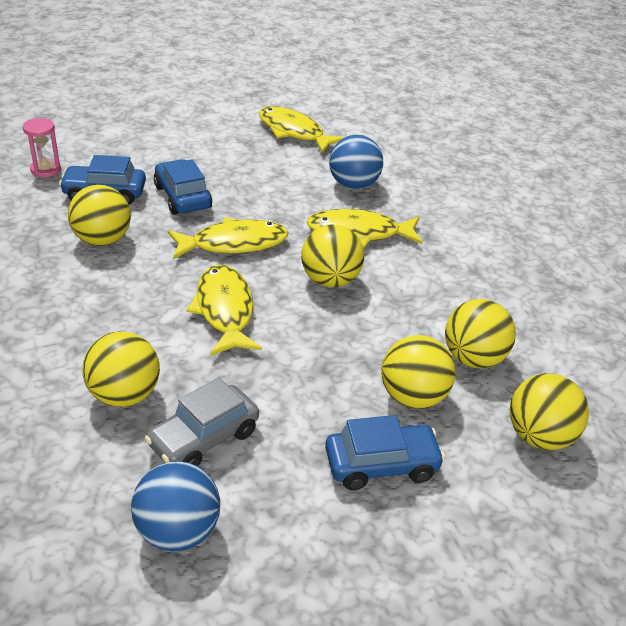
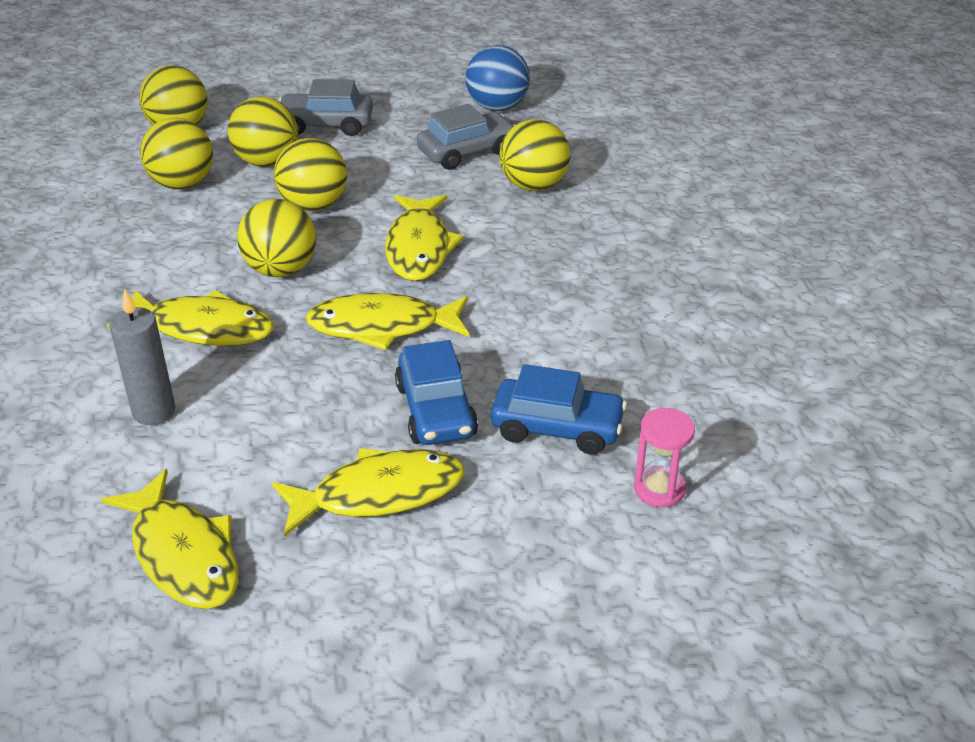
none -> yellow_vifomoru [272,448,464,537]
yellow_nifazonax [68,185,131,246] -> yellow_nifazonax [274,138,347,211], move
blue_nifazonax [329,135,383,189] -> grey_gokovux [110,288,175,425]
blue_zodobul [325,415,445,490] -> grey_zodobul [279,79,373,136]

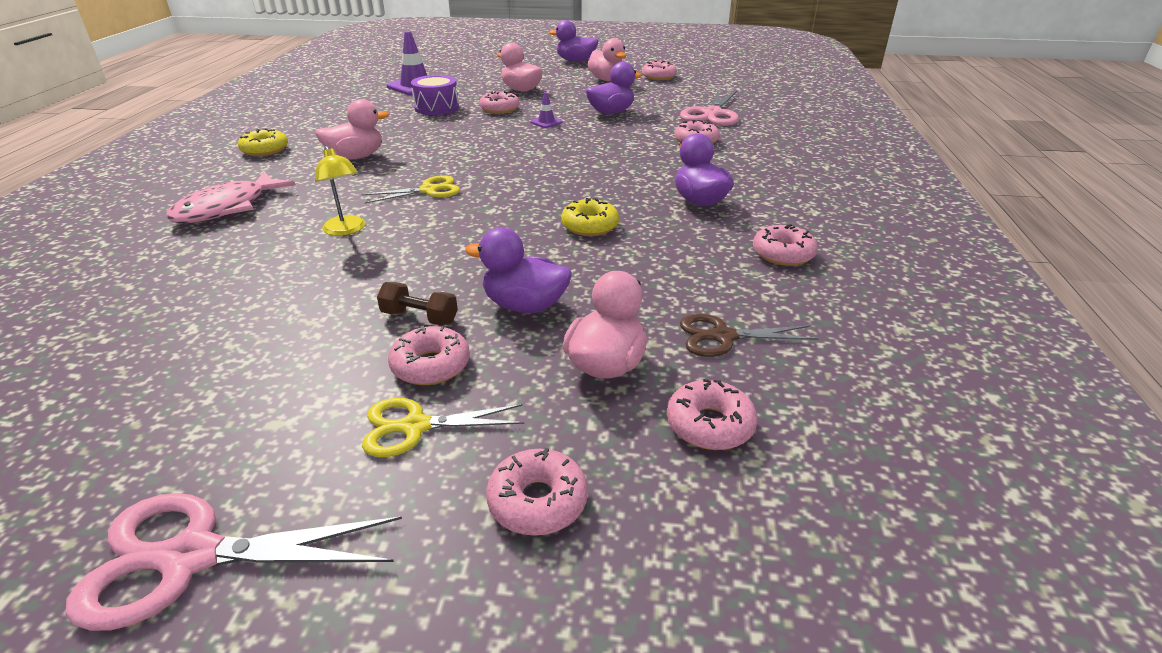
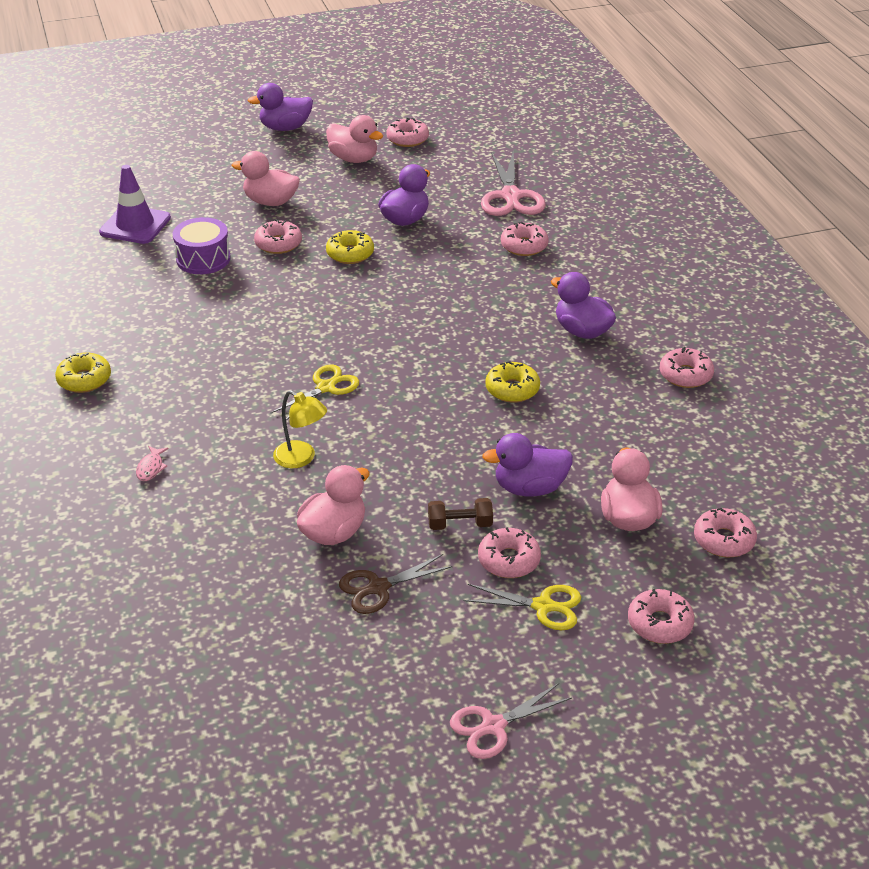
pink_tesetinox [315,99,389,160] -> pink_tesetinox [297,465,370,545], move
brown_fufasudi [680,314,818,357] -> brown_fufasudi [339,554,453,614], move
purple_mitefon [530,92,563,128] -> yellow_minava [326,230,374,264]
yellow_fufasudi [362,398,524,457] -> yellow_fufasudi [464,584,581,630], 135 degrees counterclockwise
pink_fufasudi [65,493,402,631] -> pink_fufasudi [450,683,572,759], x0.65
pink_vifomoru [166,171,296,223] -> pink_vifomoru [136,446,169,481], x0.40

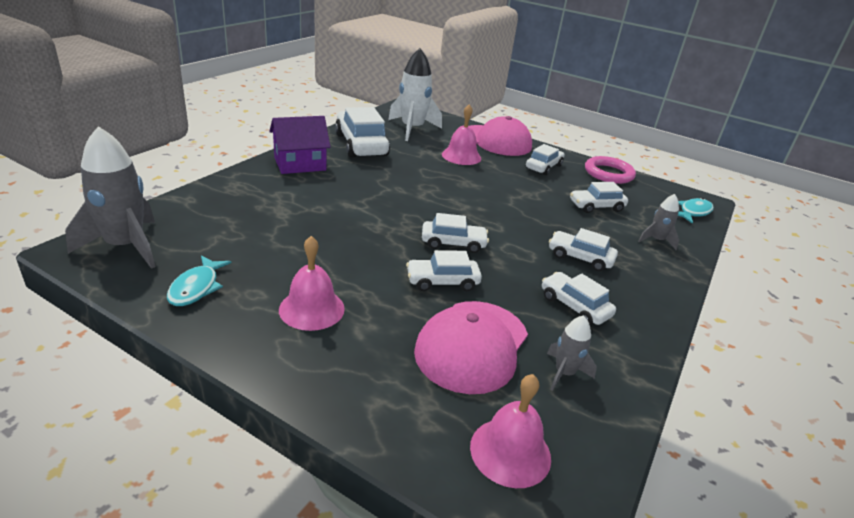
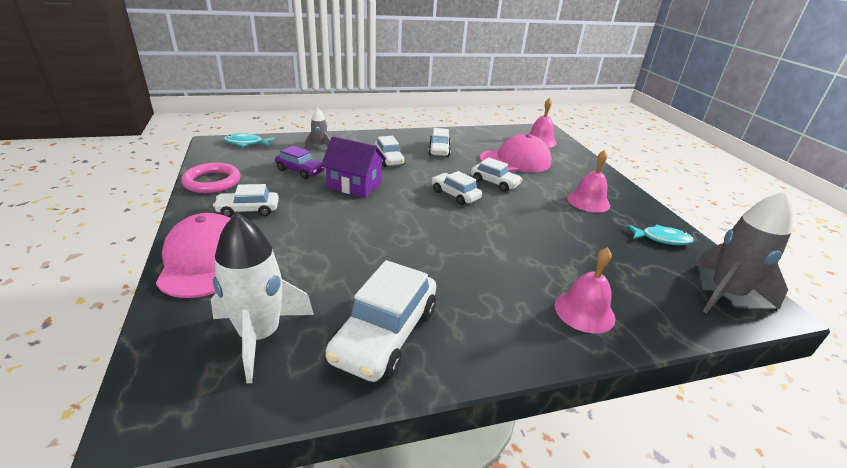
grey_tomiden [547,315,597,391] -> none
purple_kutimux [269,116,331,174] -> purple_kutimux [321,136,386,198], move
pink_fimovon [442,104,481,165] -> pink_fimovon [555,247,615,333], move
white_zodobul [570,182,628,213] -> purple_zodobul [275,146,325,179]
turquoise_vifomoru [167,255,231,306] -> turquoise_vifomoru [627,224,694,245], 45 degrees clockwise

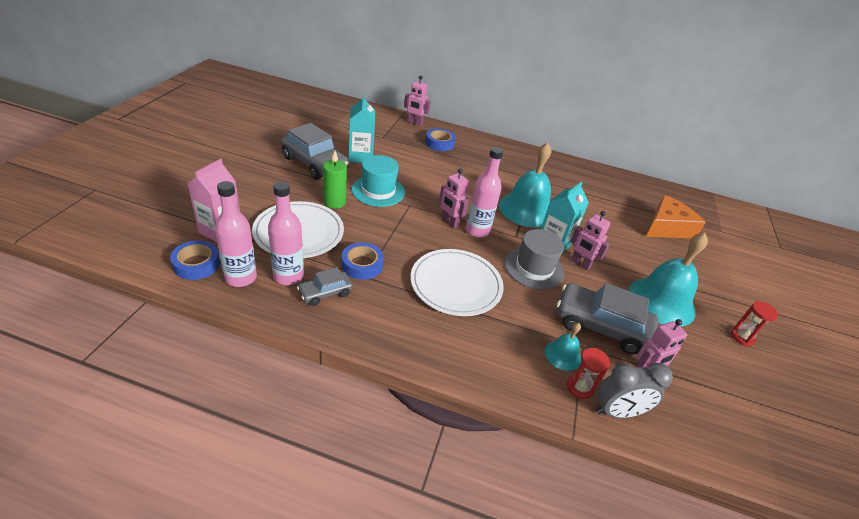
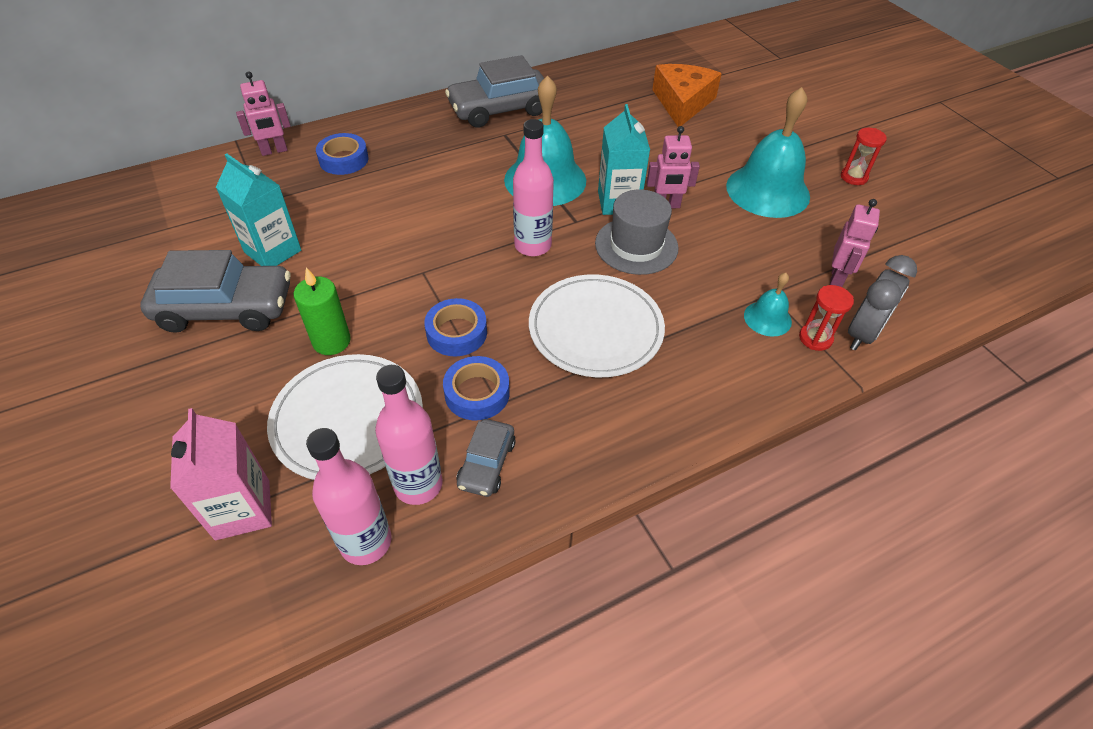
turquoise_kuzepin [352,155,405,207] -> none
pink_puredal [439,168,469,228] -> none
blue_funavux [170,240,220,280] -> blue_funavux [424,298,487,356], move
grey_zodobul [557,283,658,355] -> grey_zodobul [445,55,544,128], move

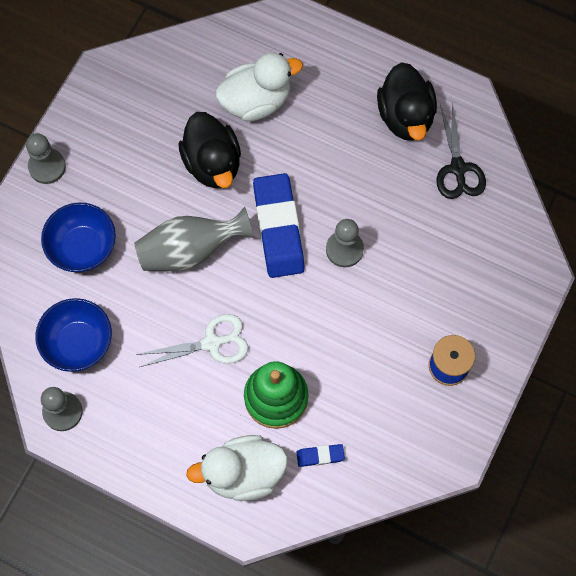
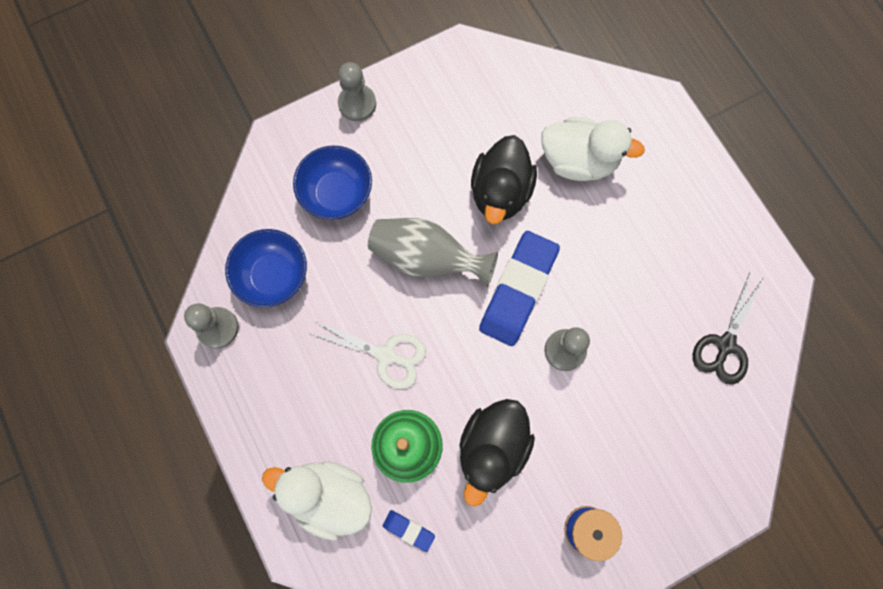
black_tesetinox [377,62,437,140] -> black_tesetinox [459,399,535,507], move

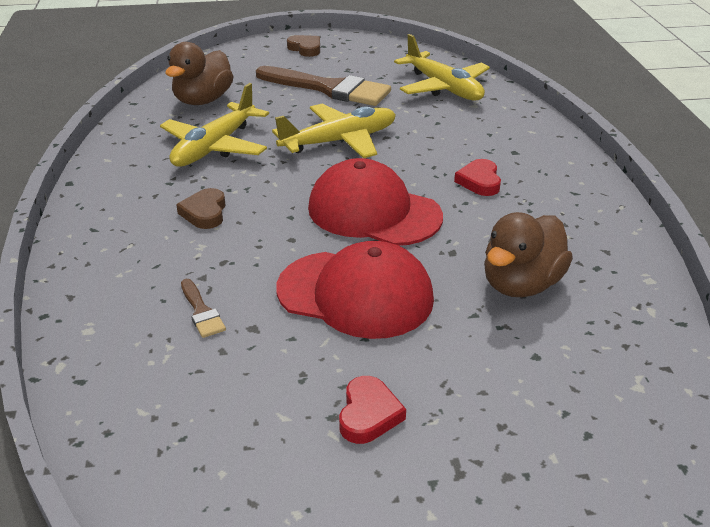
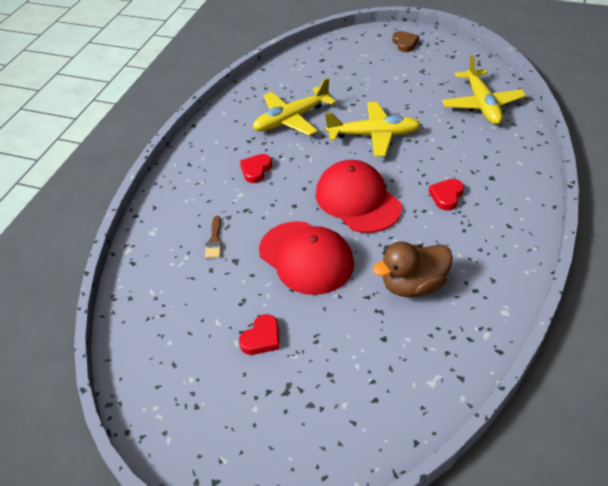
brown_tesetinox [165,42,234,105] -> none
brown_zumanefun [256,66,391,106] -> none
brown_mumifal [176,188,226,229] -> red_mumifal [240,154,272,183]

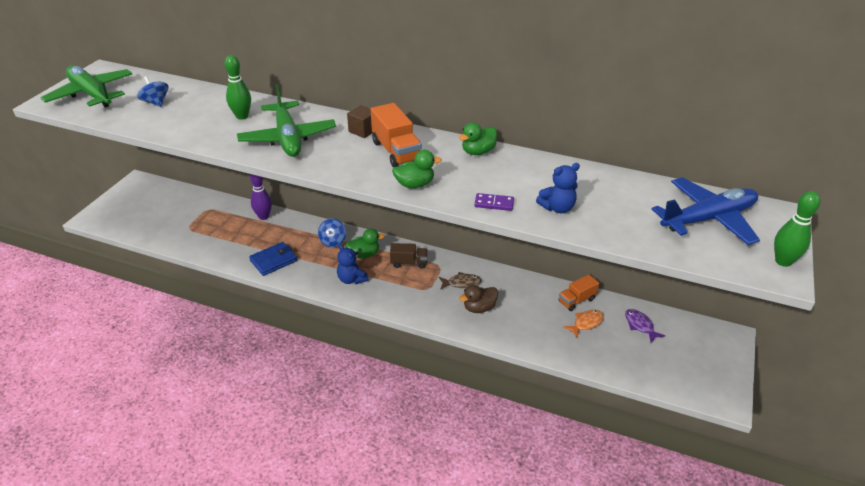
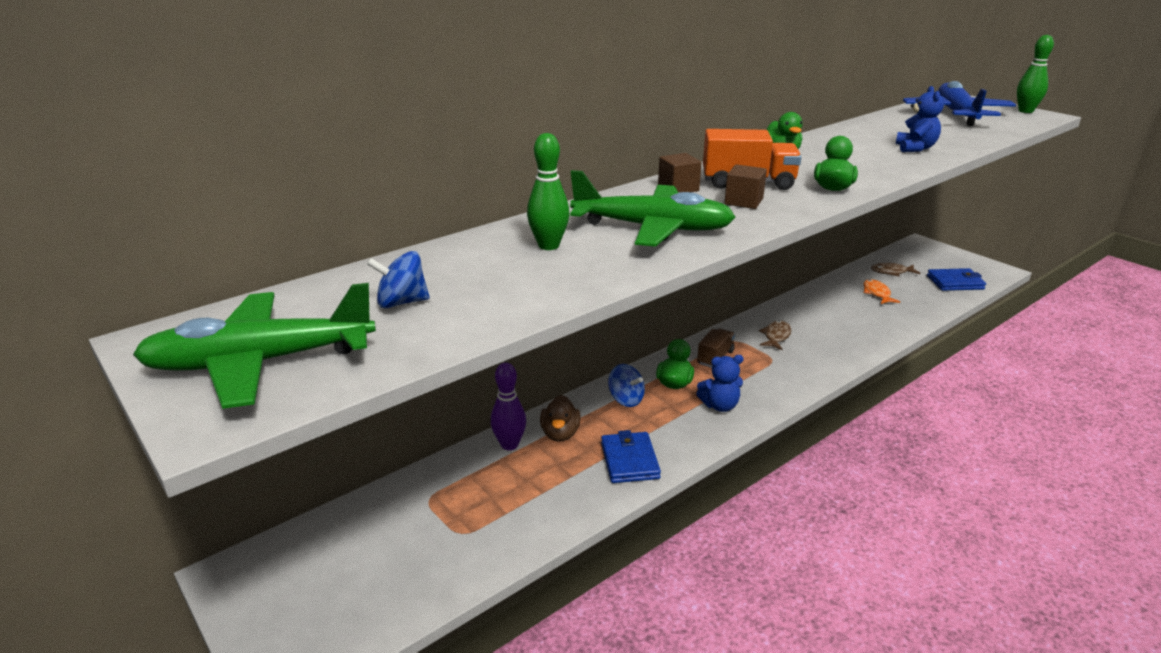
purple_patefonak [474,193,514,211] -> none
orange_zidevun [558,274,599,311] -> none
none -> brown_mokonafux [724,164,767,209]
none -> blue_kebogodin [927,268,986,291]
brown_tesetinox [459,285,498,313] -> brown_tesetinox [540,395,581,442], move
purple_vifomoru [625,309,665,343] -> brown_vifomoru [871,263,921,276]

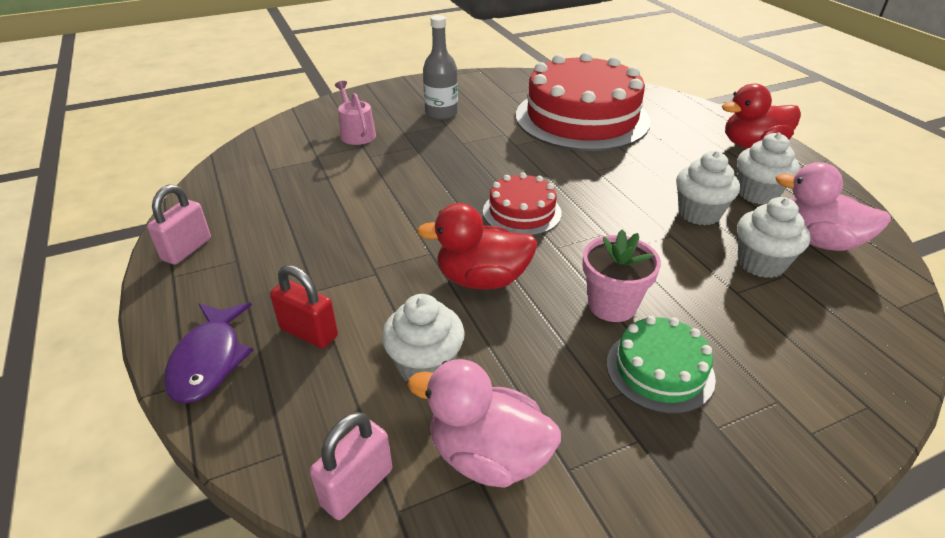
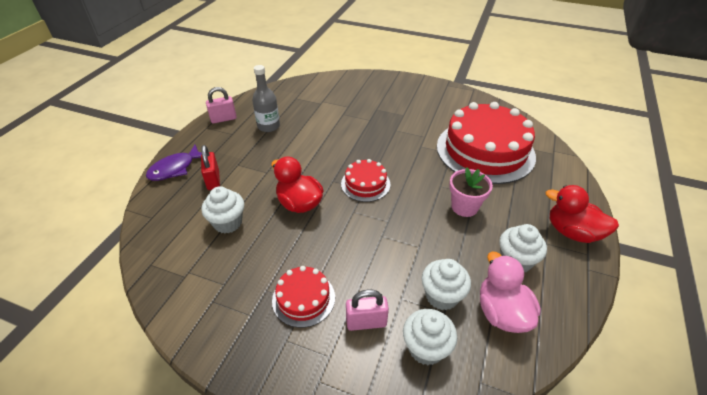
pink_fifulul [335,81,376,145] -> none
pink_tesetinox [407,359,561,488] -> none
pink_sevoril [310,412,392,520] -> pink_sevoril [346,290,389,331], move
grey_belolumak [423,15,458,120] -> grey_belolumak [252,65,280,132], move
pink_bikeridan [582,229,661,322] -> pink_bikeridan [449,167,493,217], move
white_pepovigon [676,151,740,225] -> white_pepovigon [403,309,457,365], move
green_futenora [607,316,716,414] -> red_futenora [272,266,335,328]

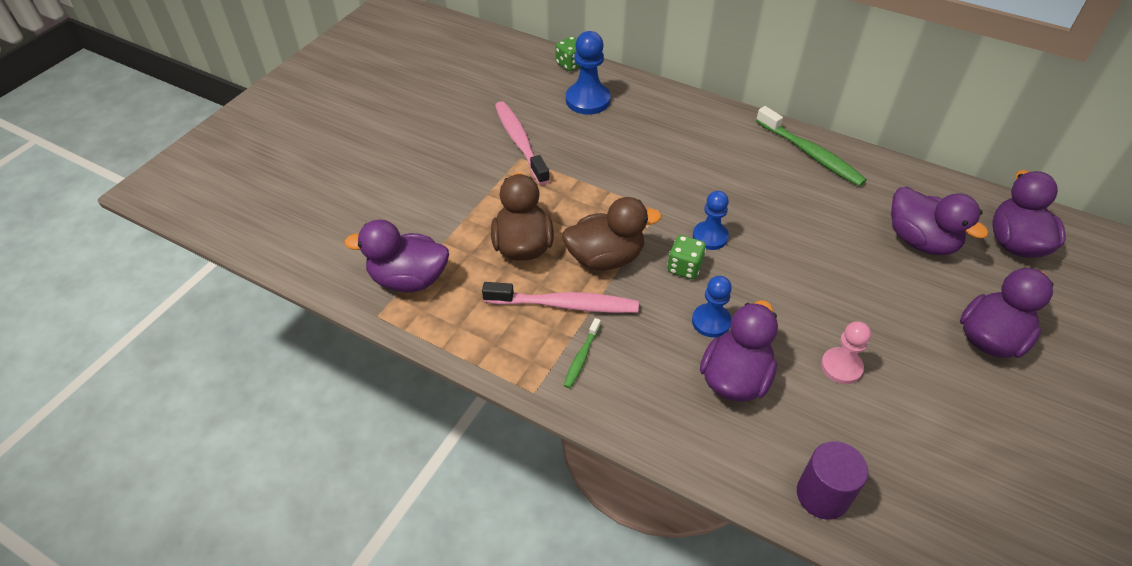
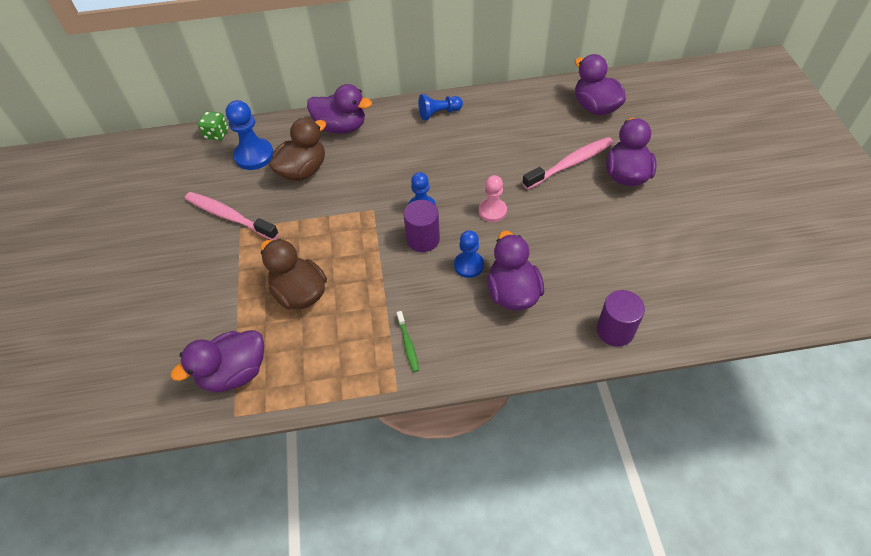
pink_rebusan [482,282,639,313] -> pink_rebusan [522,137,613,190], move
brown_tesetinox [562,197,662,271] -> brown_tesetinox [269,118,326,181], move
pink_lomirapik [821,321,871,384] -> pink_lomirapik [479,175,507,222], move
purple_tesetinox [891,187,989,255] -> purple_tesetinox [307,84,372,134], move
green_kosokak [667,235,706,279] -> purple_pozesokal [403,200,440,252]
green_rebusan [756,106,867,187] -> blue_lomirapik [418,94,463,120]

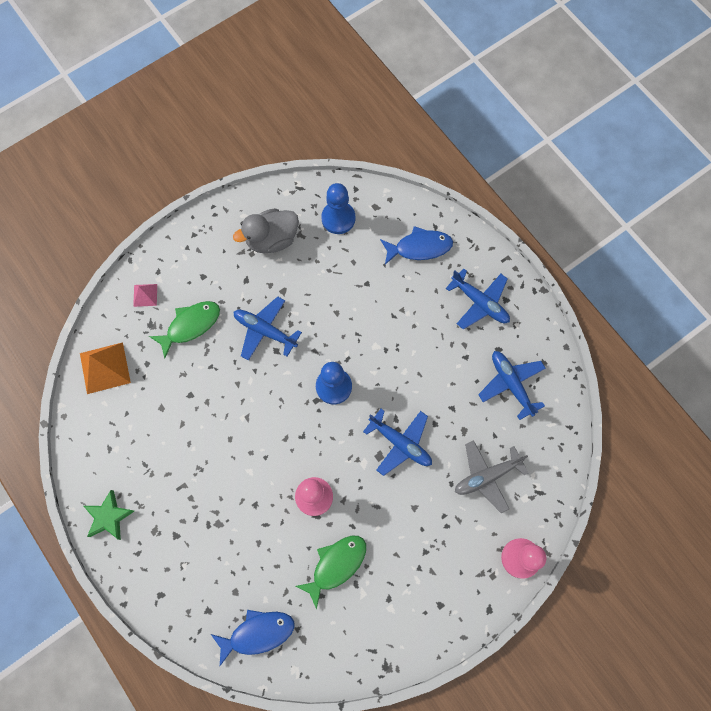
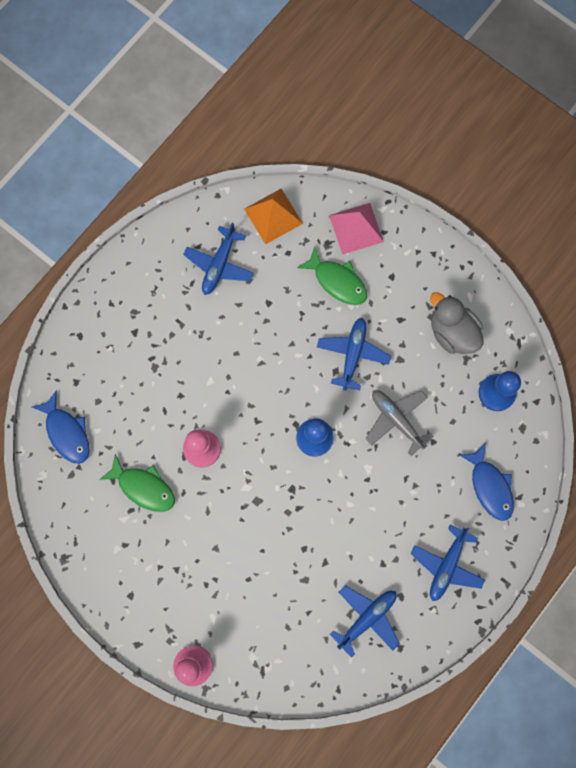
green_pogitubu [84,490,134,540] -> none
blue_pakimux [363,409,432,476] -> blue_pakimux [183,223,254,295], move
grey_pakimux [455,440,528,513] -> grey_pakimux [366,390,434,456], move
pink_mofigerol [133,284,157,307] -> pink_mofigerol [329,203,384,254], x1.83

